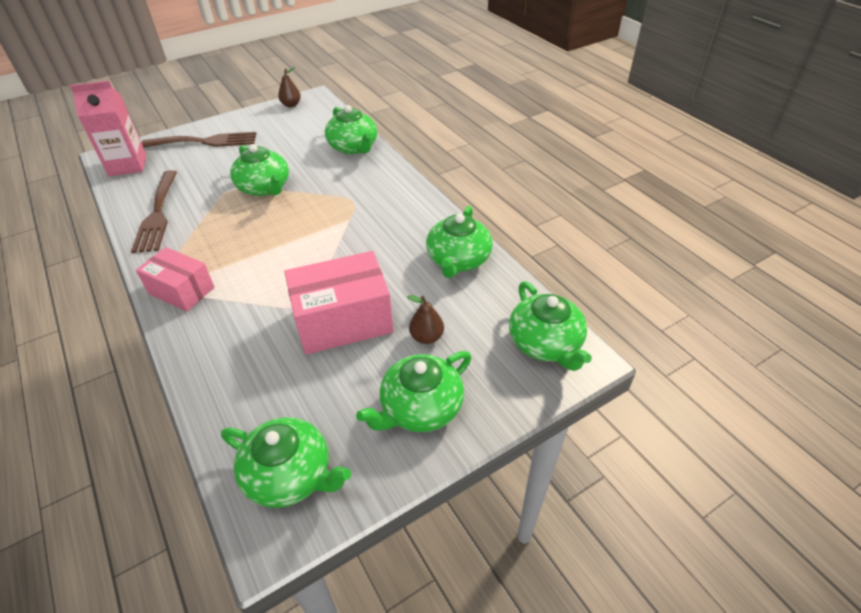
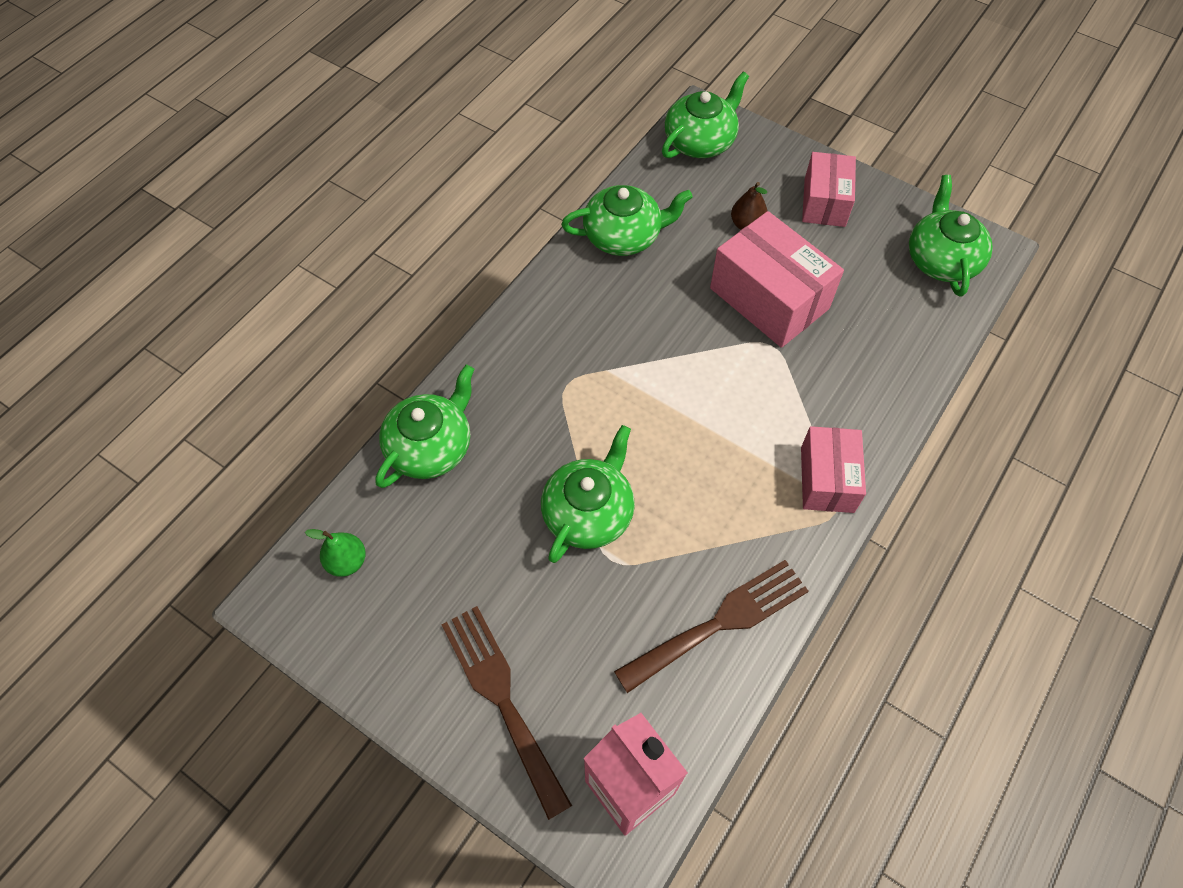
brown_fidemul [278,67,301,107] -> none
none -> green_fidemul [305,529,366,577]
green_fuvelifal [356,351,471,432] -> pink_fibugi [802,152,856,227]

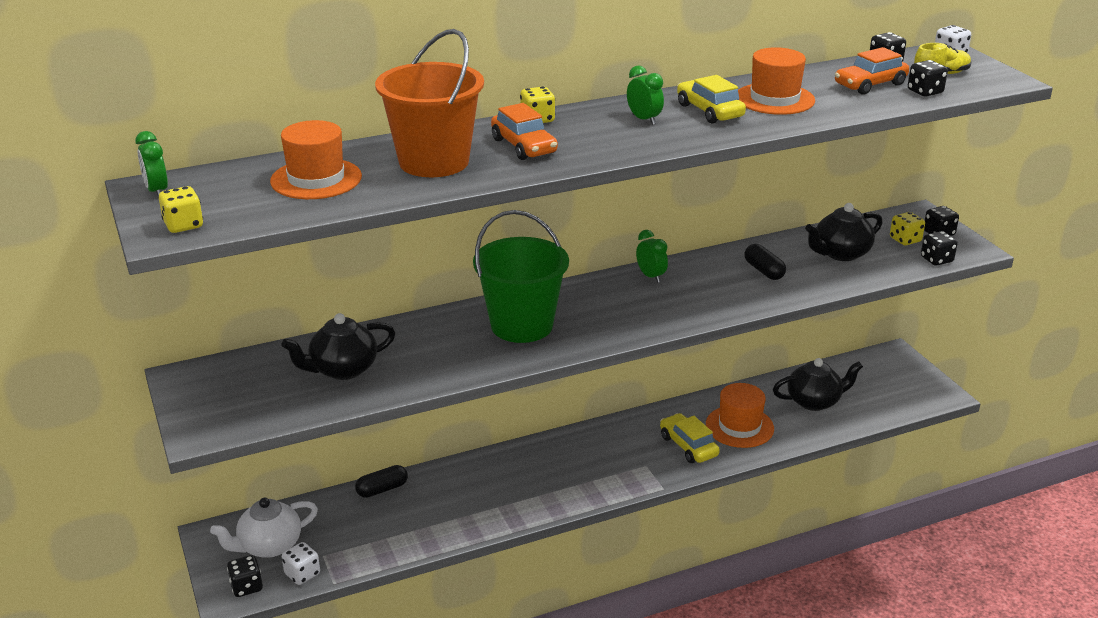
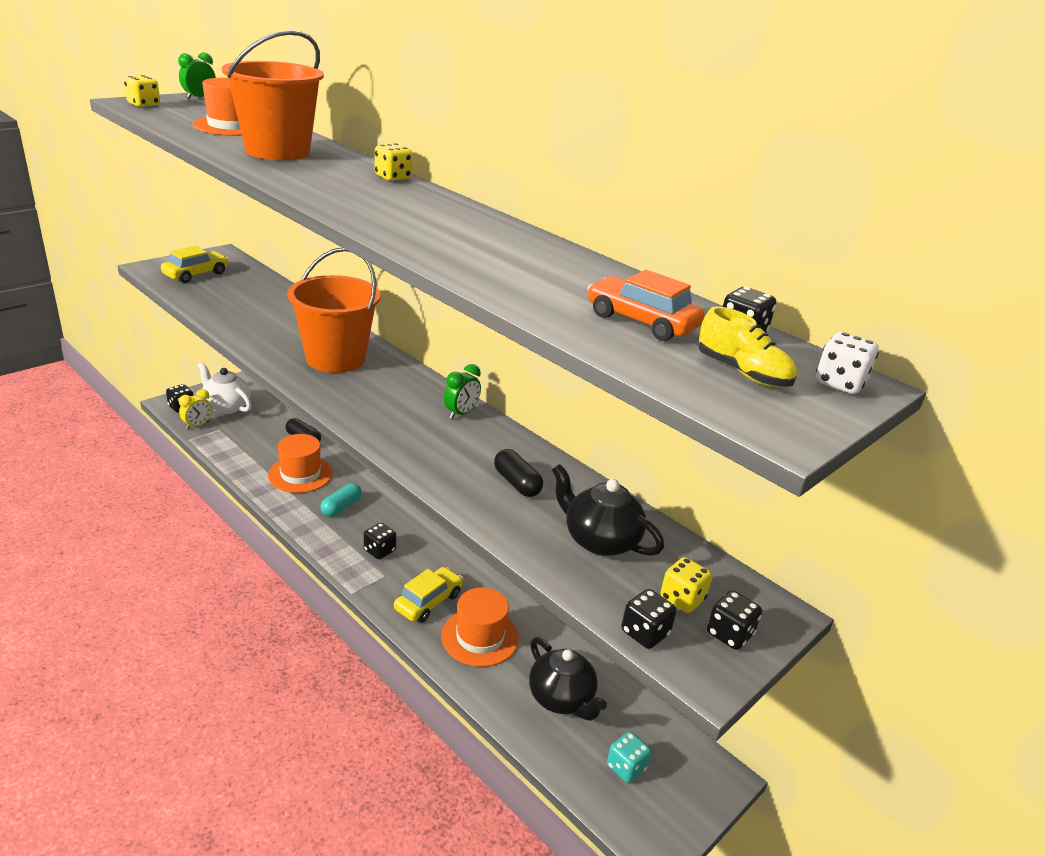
black_fuvelifal [281,313,395,380] -> none
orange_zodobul [491,103,558,160] -> none
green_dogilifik [627,65,664,125] -> none
none -> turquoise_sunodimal [321,483,362,517]
none -> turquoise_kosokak [607,732,651,783]
yellow_zodobul [677,75,746,124] -> yellow_zodobul [161,246,228,283], move
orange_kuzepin [738,47,815,115] -> orange_kuzepin [268,434,333,493], move
black_kosokak [908,60,948,97] -> black_kosokak [364,523,396,559], move
white_kosokak [282,542,320,585] -> yellow_dogilifik [179,389,212,429]
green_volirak [473,210,569,343] -> orange_volirak [287,248,381,373]
black_sunodimal [744,244,786,280] -> black_sunodimal [494,449,543,497], 75 degrees counterclockwise

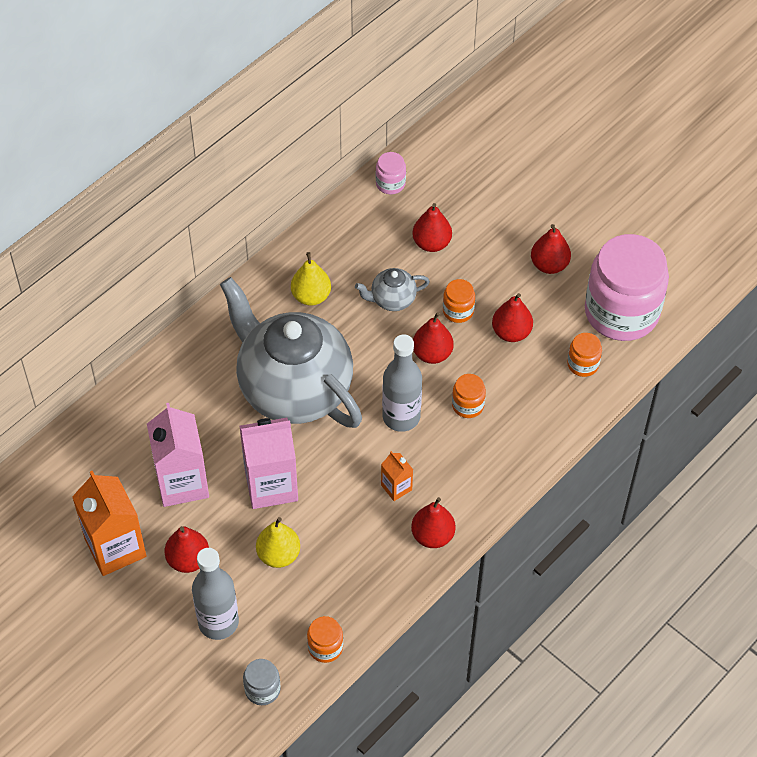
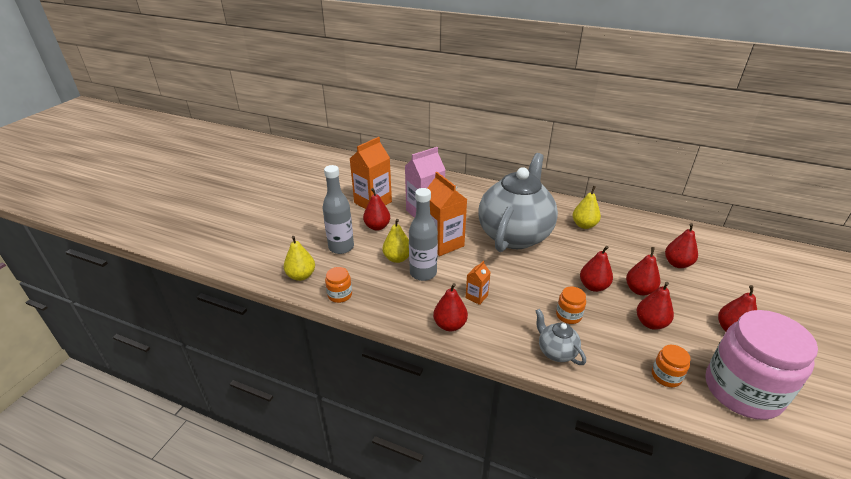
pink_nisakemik [376,152,406,194] -> none
grey_fuvelifal [355,268,430,311] -> grey_fuvelifal [536,309,586,365], move
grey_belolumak [382,334,422,432] -> grey_belolumak [409,188,438,281], move
grey_nisakemik [243,659,281,705] -> yellow_fidemul [284,236,315,281]
orange_nisakemik [443,279,475,323] -> red_fidemul [626,247,661,295]
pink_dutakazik [240,418,298,509] -> orange_dutakazik [427,172,467,256]

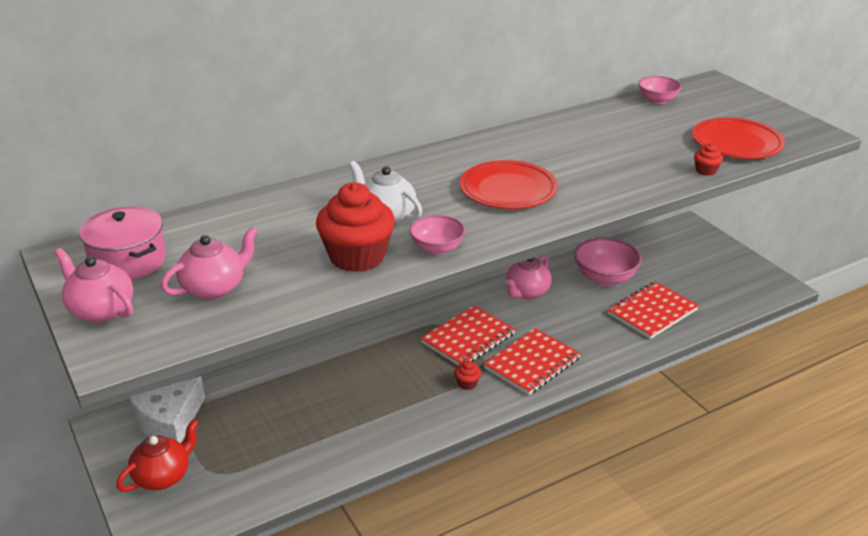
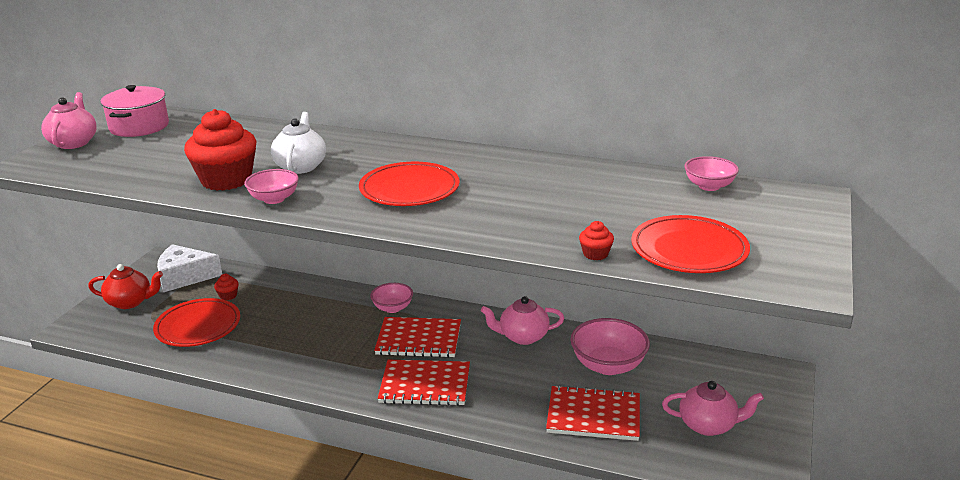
none -> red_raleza [153,298,240,347]
none -> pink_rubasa [370,283,413,313]
pink_fuvelifal [161,227,258,299] -> pink_fuvelifal [662,381,764,436], move
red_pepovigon [454,360,481,390] -> red_pepovigon [214,274,239,300], move

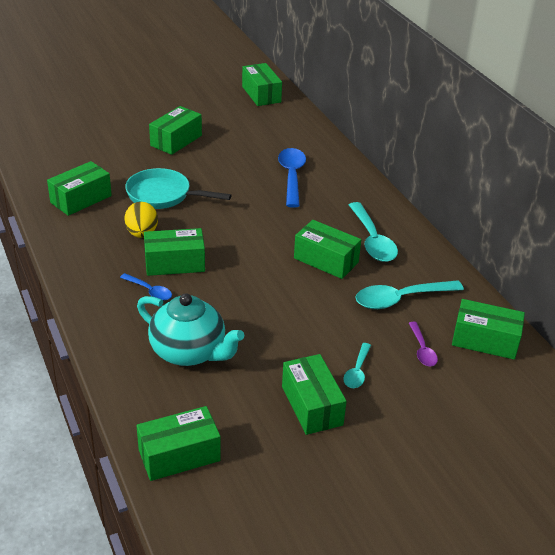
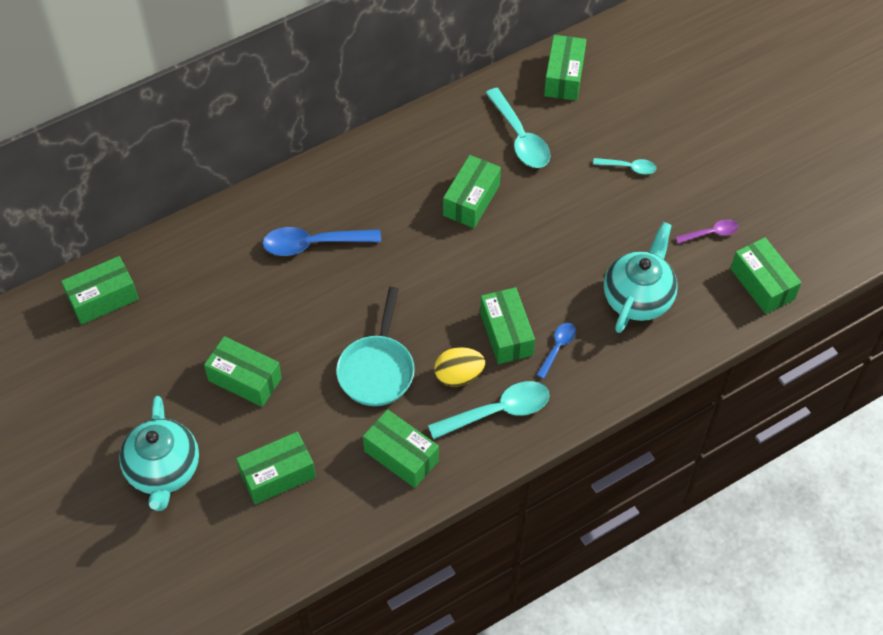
none -> turquoise_fuvelifal [119,396,199,511]
green_fibugi [282,354,347,435] -> green_fibugi [236,432,316,504], move
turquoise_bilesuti [349,202,398,262] -> turquoise_bilesuti [428,381,550,439], move
purple_bilesuti [409,322,438,367] -> purple_bilesuti [675,219,739,244], move

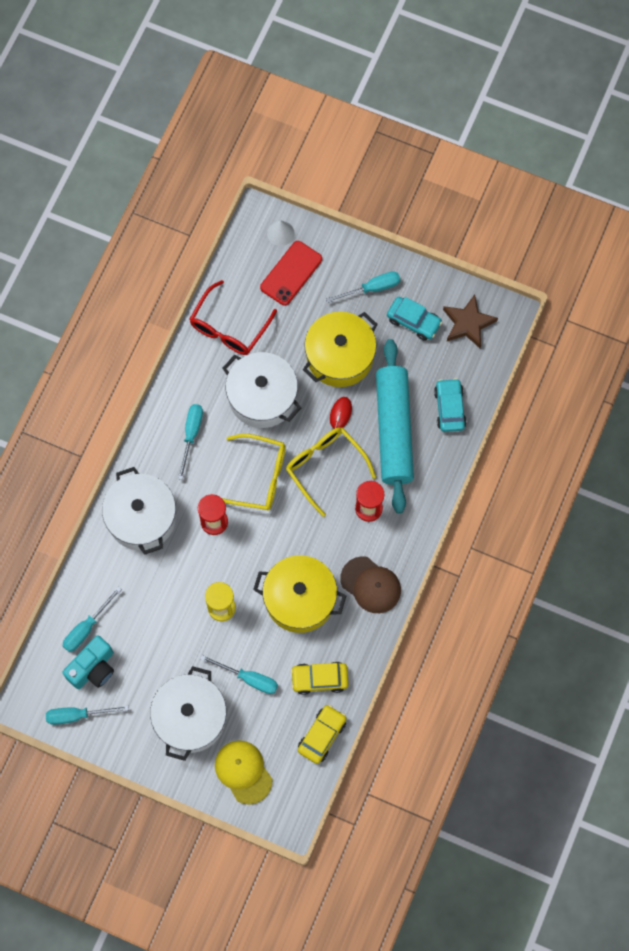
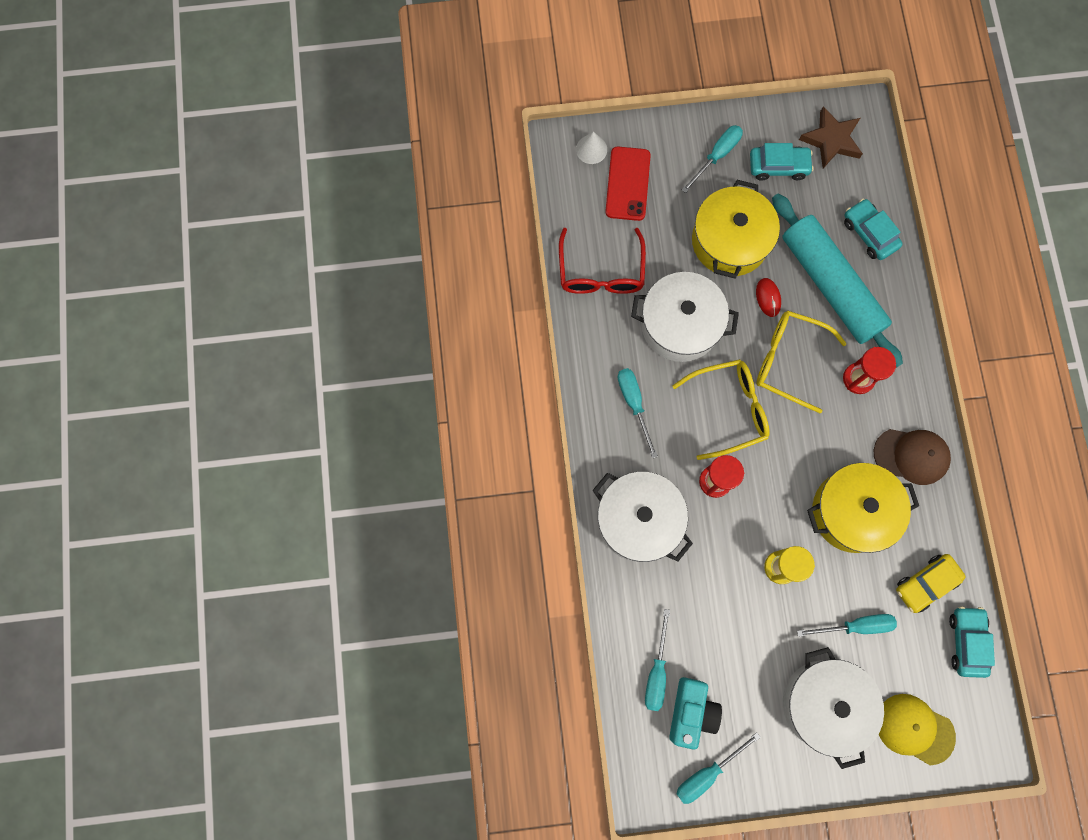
yellow_zodobul [298,705,346,764] -> turquoise_zodobul [949,606,995,678]

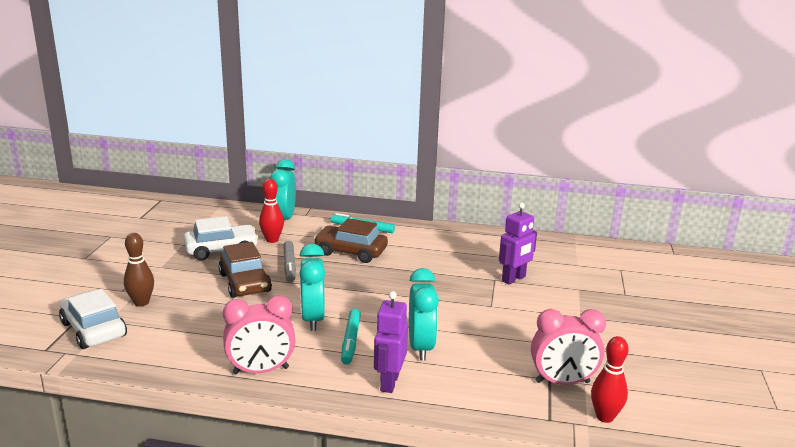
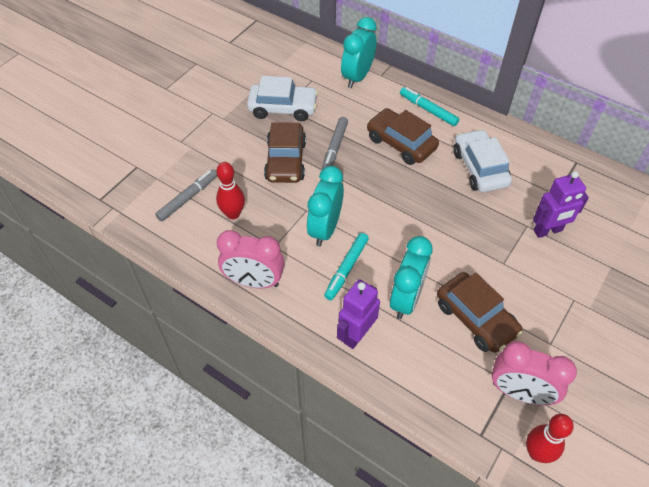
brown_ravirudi [124,233,154,306] -> none
none -> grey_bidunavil [155,169,217,221]
none -> brown_zodobul [437,272,523,353]
white_zodobul [59,289,127,349] -> white_zodobul [453,129,512,192], move
red_ravirudi [259,179,284,243] -> red_ravirudi [216,162,245,219], move

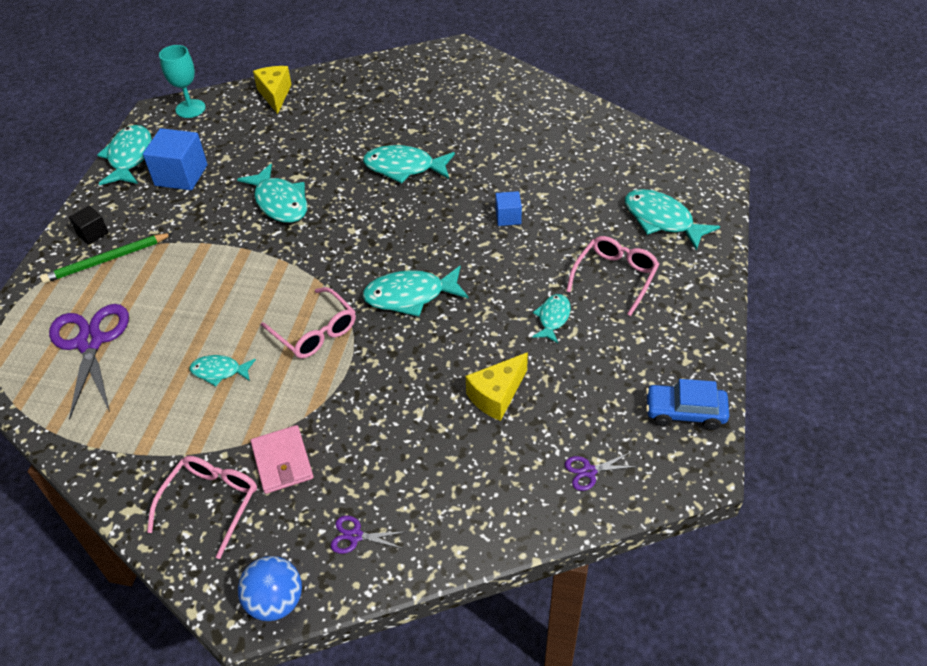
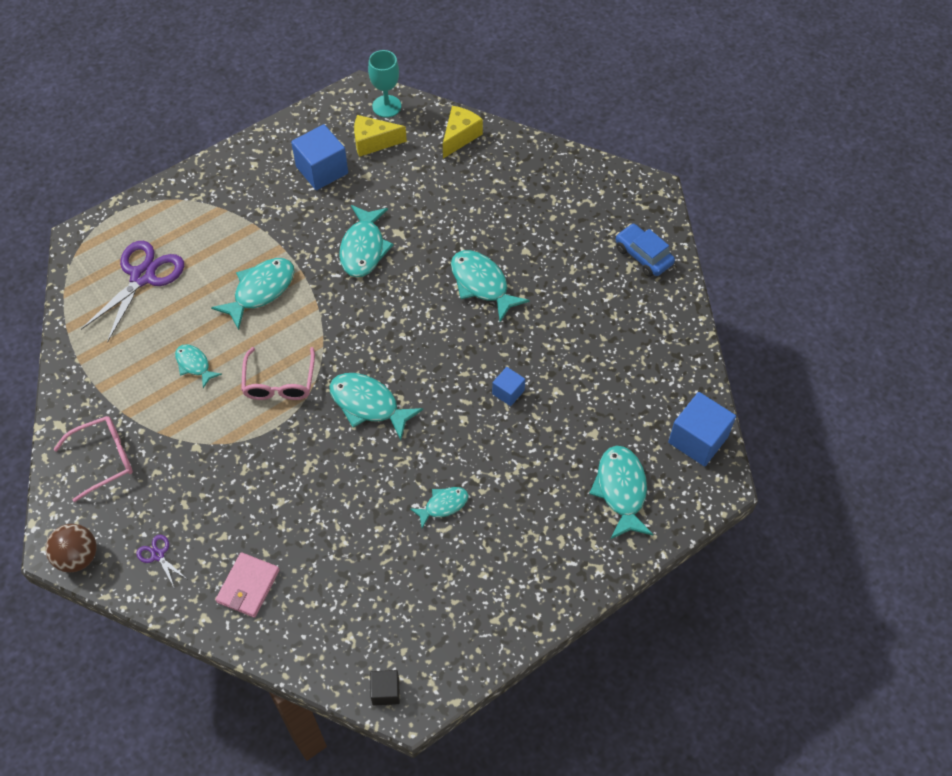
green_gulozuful [40,233,173,283] -> none
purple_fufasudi [564,452,638,491] -> none
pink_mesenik [566,236,659,316] -> none
none -> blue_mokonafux [668,392,736,466]
black_mokonafux [69,206,109,245] -> black_mokonafux [370,670,400,706], move
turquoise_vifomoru [97,125,152,185] -> turquoise_vifomoru [211,258,295,330], move
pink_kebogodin [250,425,314,494] -> pink_kebogodin [215,552,280,618], move
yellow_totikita [465,352,528,421] -> yellow_totikita [354,115,407,157], move
blue_zodobul [646,379,729,430] -> blue_zodobul [615,223,675,277], move
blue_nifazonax [238,556,302,621] -> brown_nifazonax [46,524,96,572]

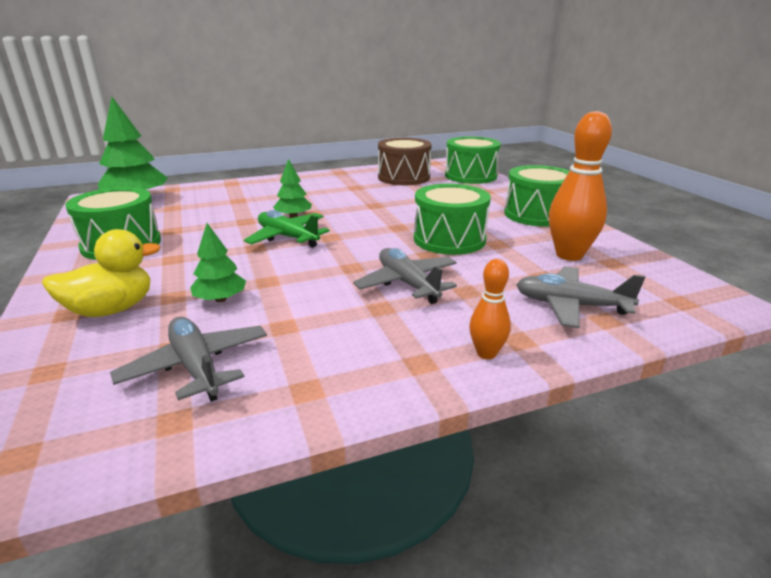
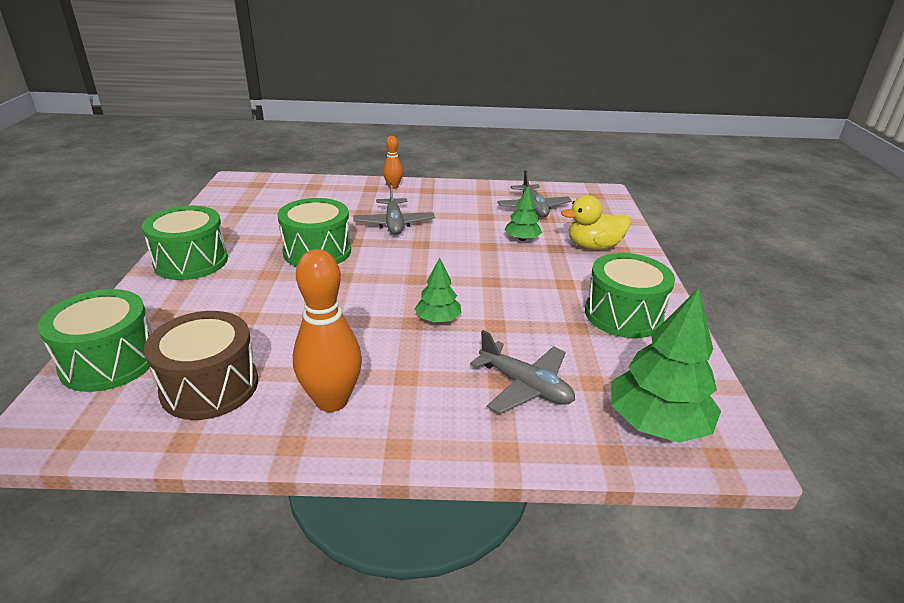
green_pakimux [244,210,330,248] -> none
grey_pakimux [516,266,645,328] -> grey_pakimux [470,330,575,414], move
orange_ravirudi [549,111,612,261] -> orange_ravirudi [293,249,362,412], move

